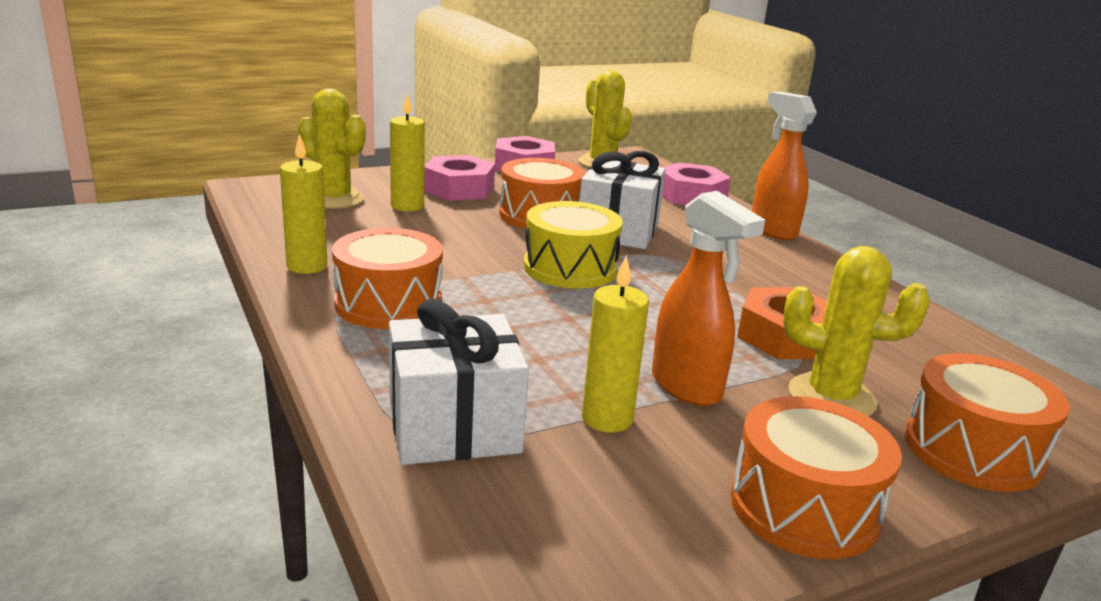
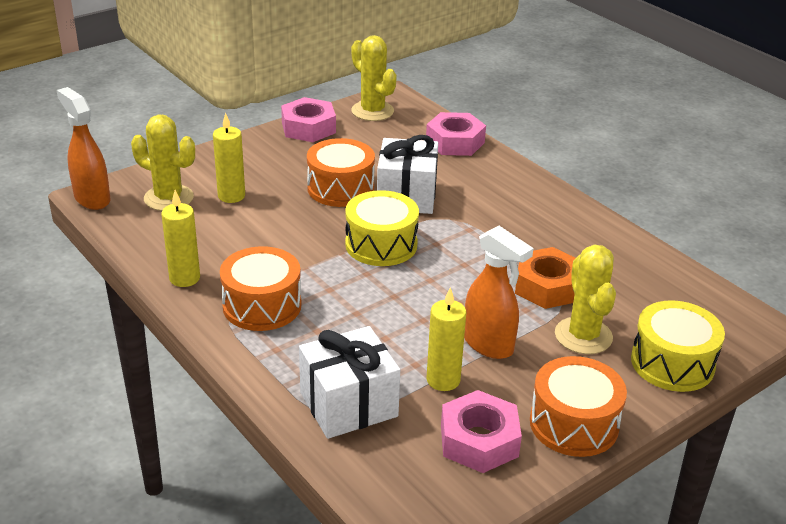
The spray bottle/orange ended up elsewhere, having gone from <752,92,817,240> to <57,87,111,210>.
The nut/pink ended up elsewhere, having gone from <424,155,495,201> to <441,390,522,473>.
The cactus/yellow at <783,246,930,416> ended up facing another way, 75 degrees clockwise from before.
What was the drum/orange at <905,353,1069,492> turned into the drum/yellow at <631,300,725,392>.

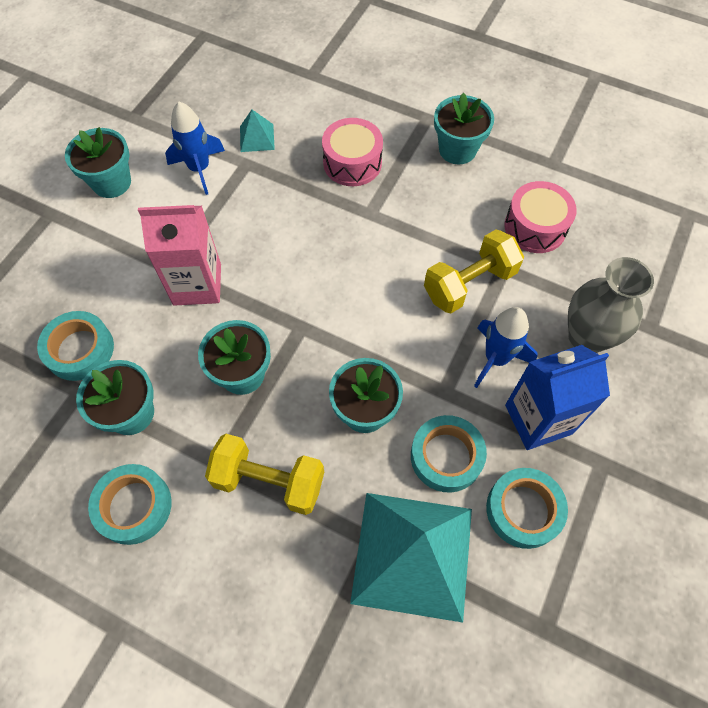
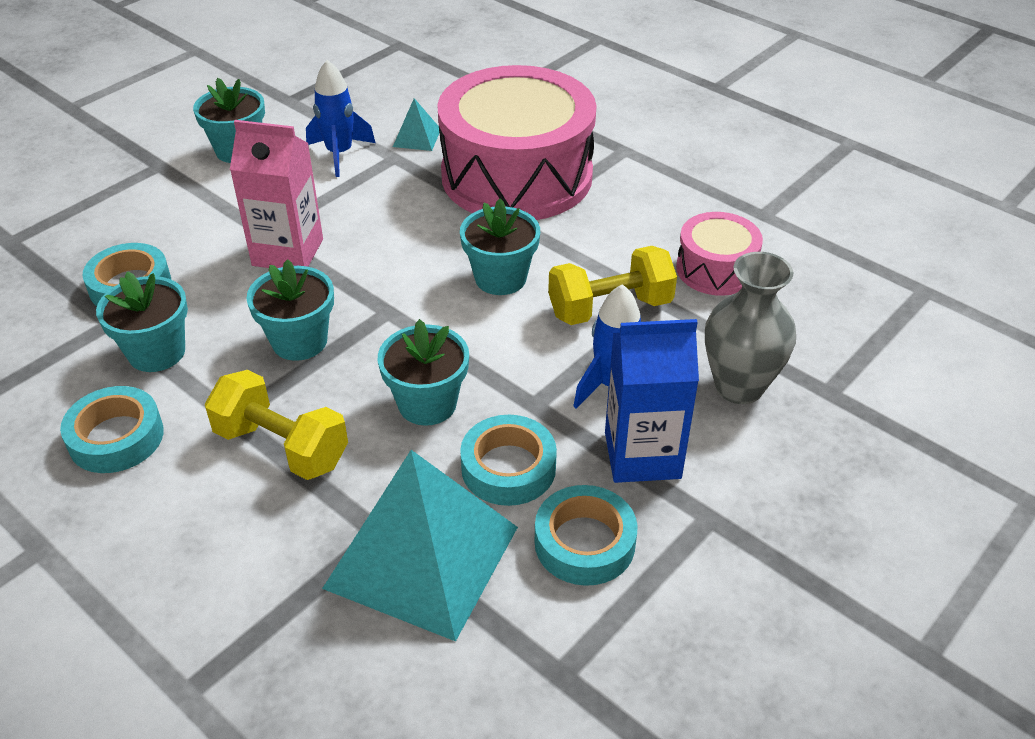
The flower pot/turquoise ended up elsewhere, having gone from <434,93,494,164> to <460,199,540,295>.
The size of the drum/pink at <322,118,383,186> changed by a factor of 2.11.

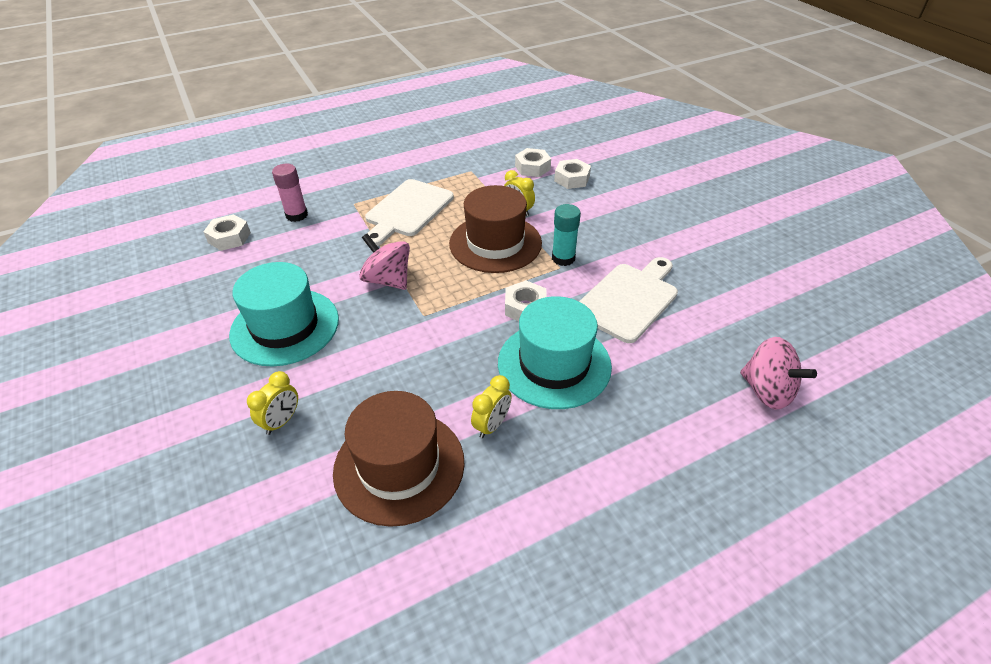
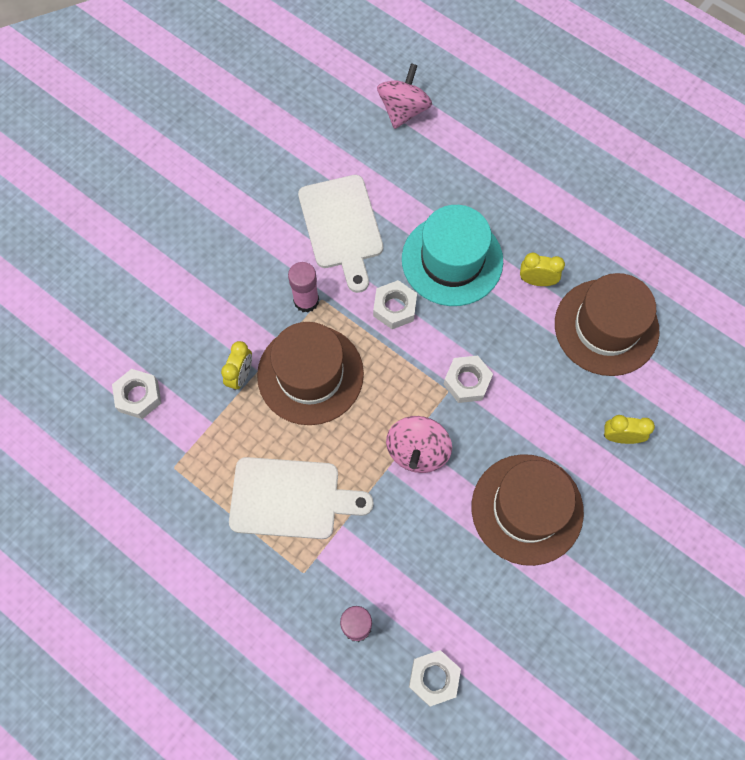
The nut/white ended up elsewhere, having gone from <554,159,591,189> to <443,356,493,403>.
What was the glue stick/turquoise at <552,204,581,266> turned into the glue stick/pink at <288,262,319,313>.
The cutting board/white at <579,257,678,343> ended up facing another way, 120 degrees counterclockwise from before.
What was the hat/turquoise at <229,262,339,366> turned into the hat/brown at <472,454,584,566>.

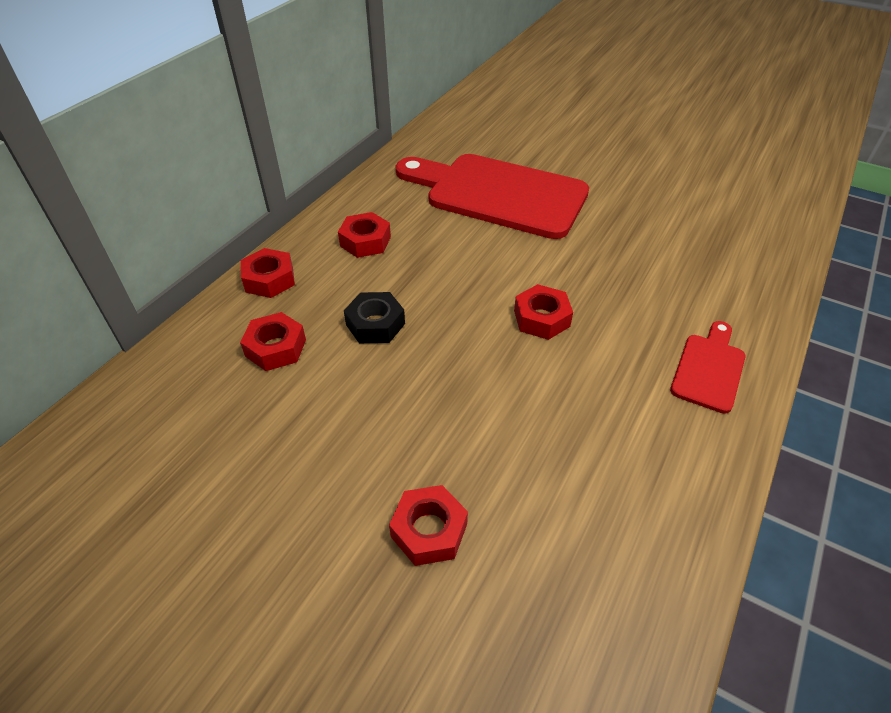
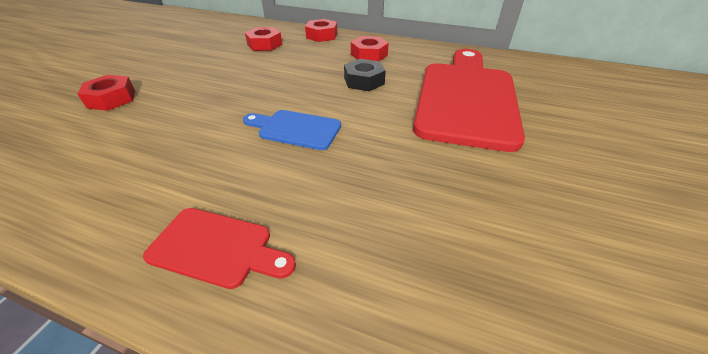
Where the nut/red stood at <514,284,573,340>, the cutting board/blue came to stand at <243,110,341,150>.
The nut/black ended up elsewhere, having gone from <344,292,405,343> to <344,59,386,91>.

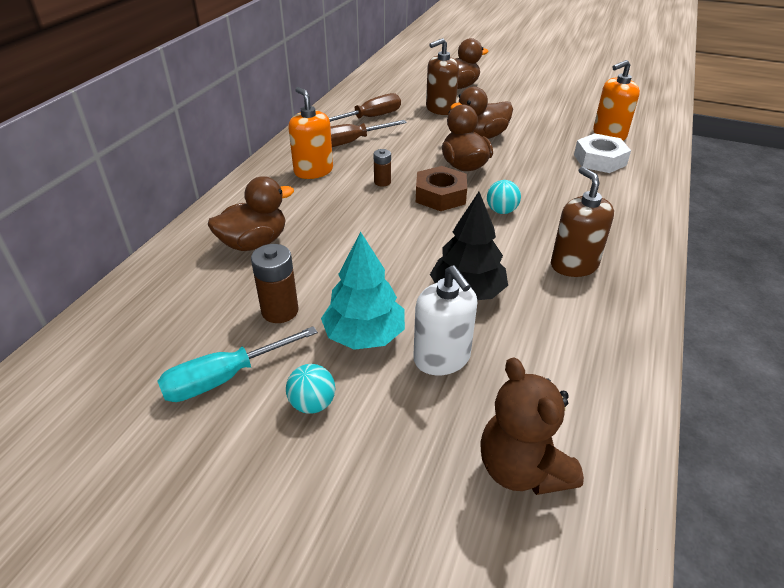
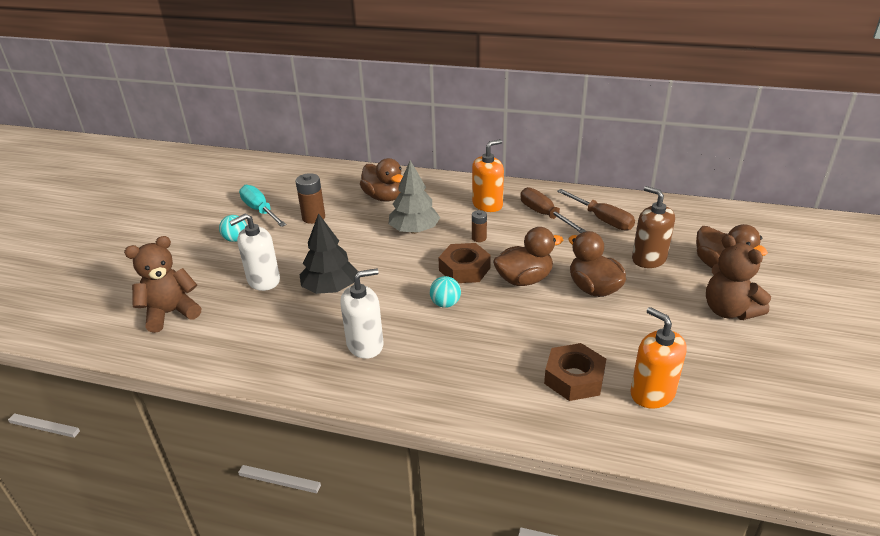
What was the nut/white at <574,133,631,173> turned into the nut/brown at <544,343,606,401>.
What was the soap dispenser/brown at <551,167,614,277> turned into the soap dispenser/white at <340,268,384,359>.
The second view lost the tree/turquoise at <321,232,405,350>.
The second view gained the tree/grey at <389,160,440,234>.
The second view gained the teddy bear/brown at <706,235,771,320>.

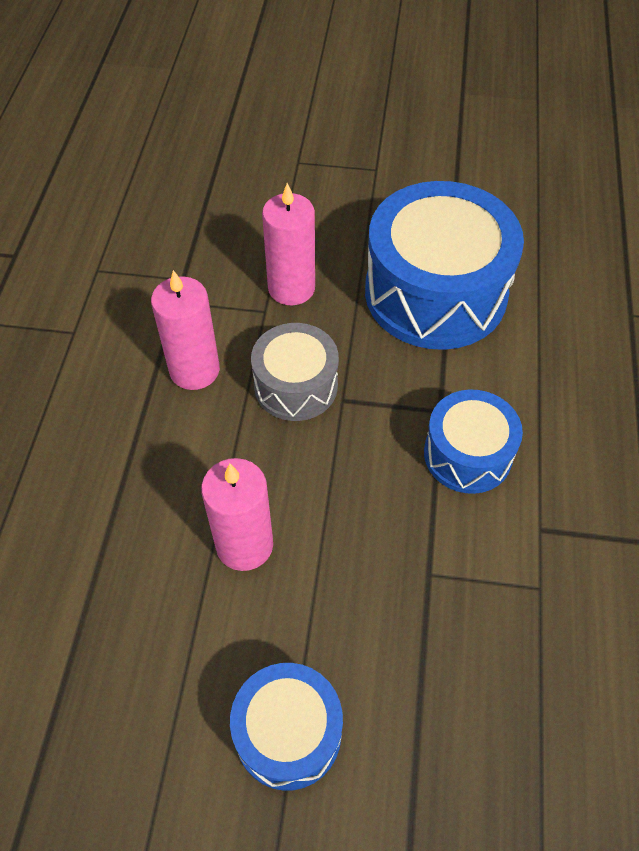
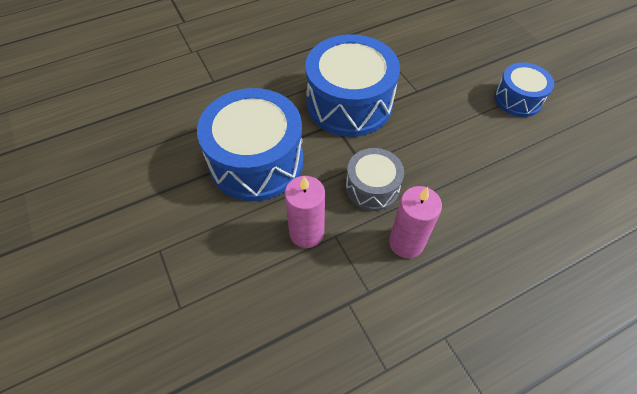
The size of the drum/blue at <424,390,523,494> changed by a factor of 1.83.
The second view lost the candle/pink at <201,458,273,571>.

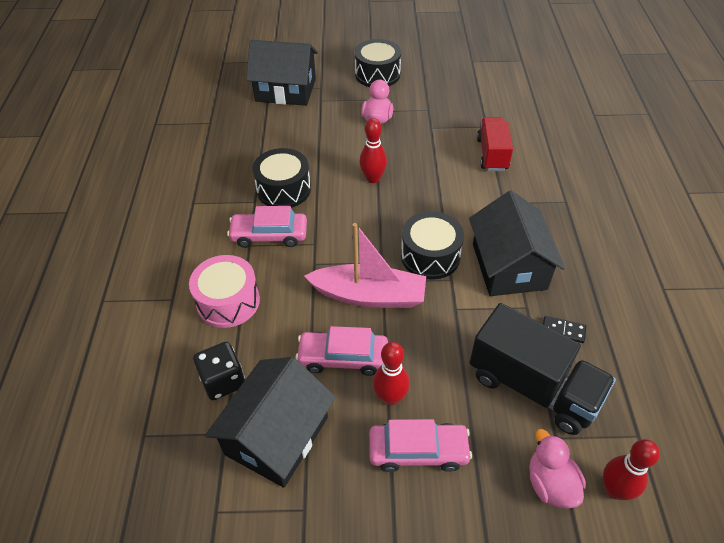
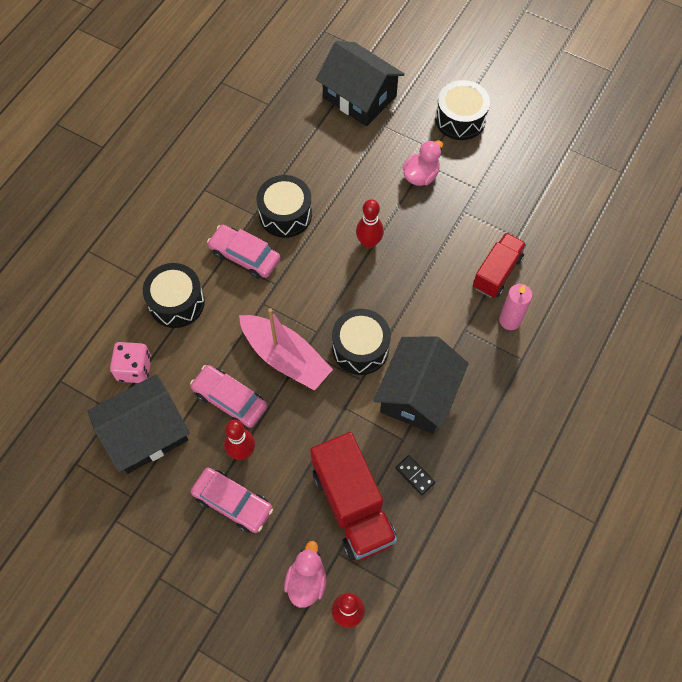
What was the drum/pink at <189,255,260,328> turned into the drum/black at <143,263,205,328>.
What was the truck/black at <469,303,616,435> turned into the truck/red at <310,432,397,561>.
What was the dice/black at <193,342,245,400> turned into the dice/pink at <110,342,152,383>.
The second view gained the candle/pink at <499,284,533,330>.

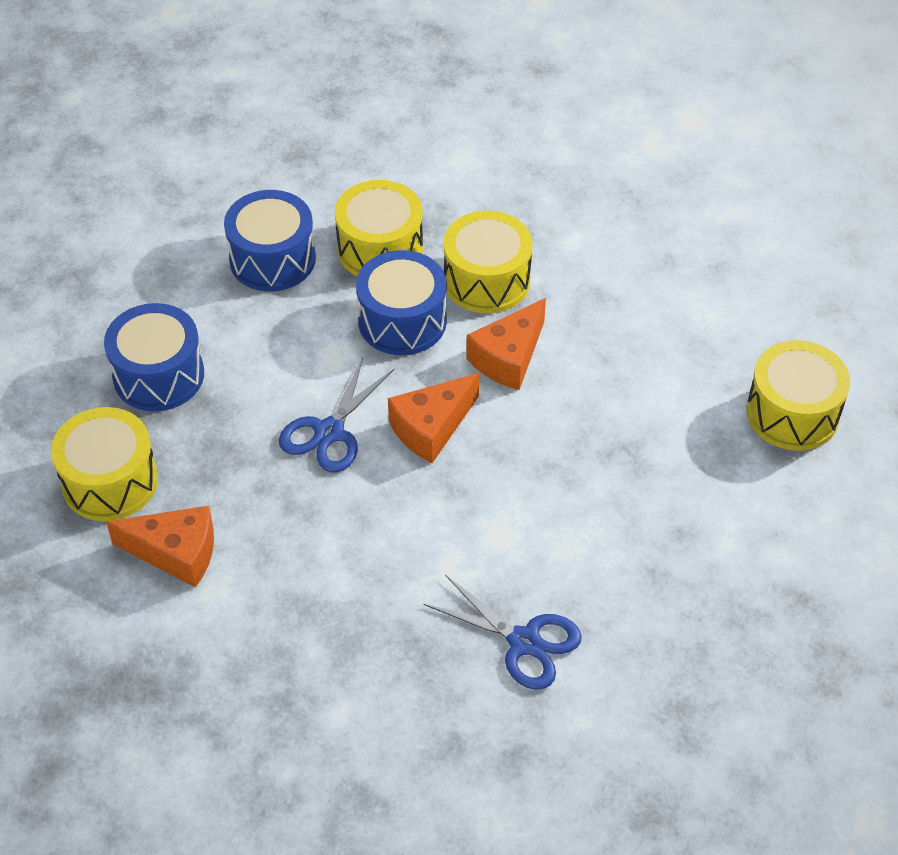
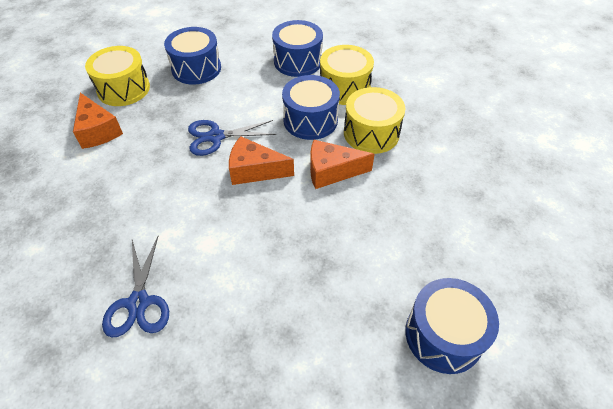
What was the drum/yellow at <746,340,850,451> turned into the drum/blue at <405,278,499,374>.

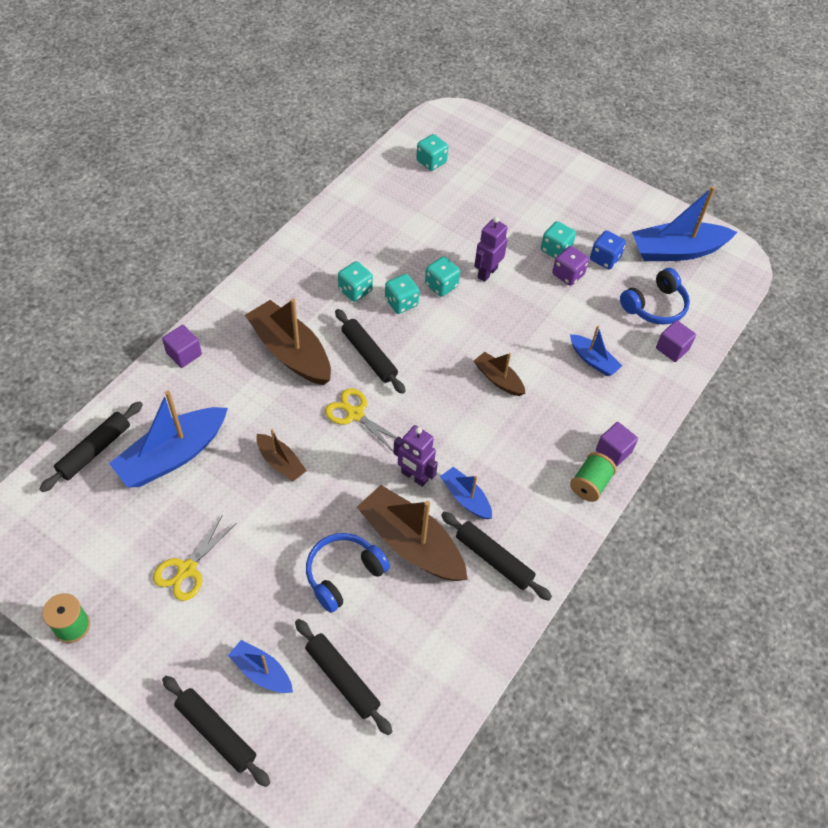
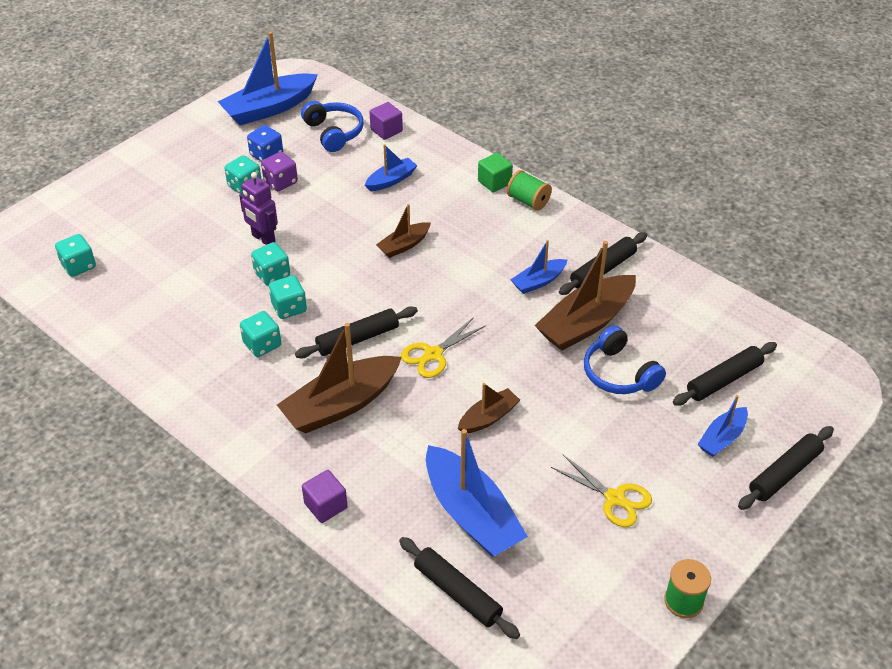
The boat/blue at <632,186,737,261> ended up facing another way, 60 degrees clockwise from before.
What was the cube/purple at <596,422,638,467> turned into the cube/green at <478,153,513,192>.
The second view lost the robot/purple at <393,425,438,487>.

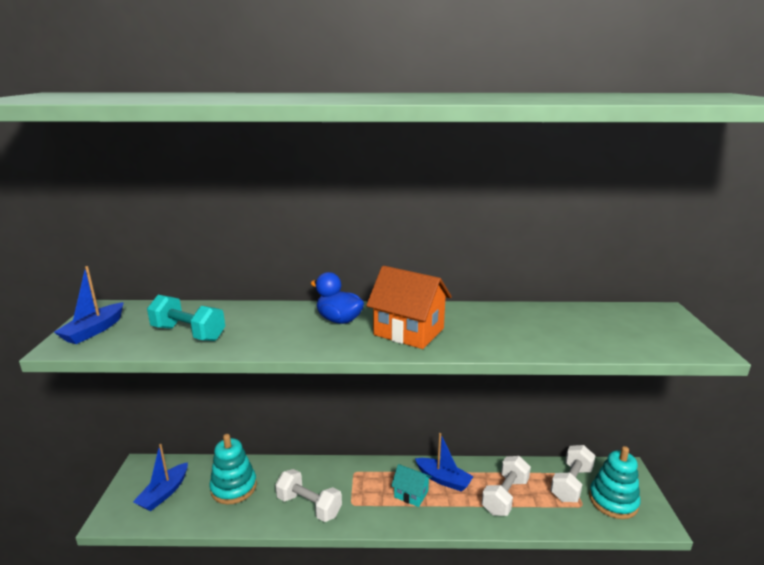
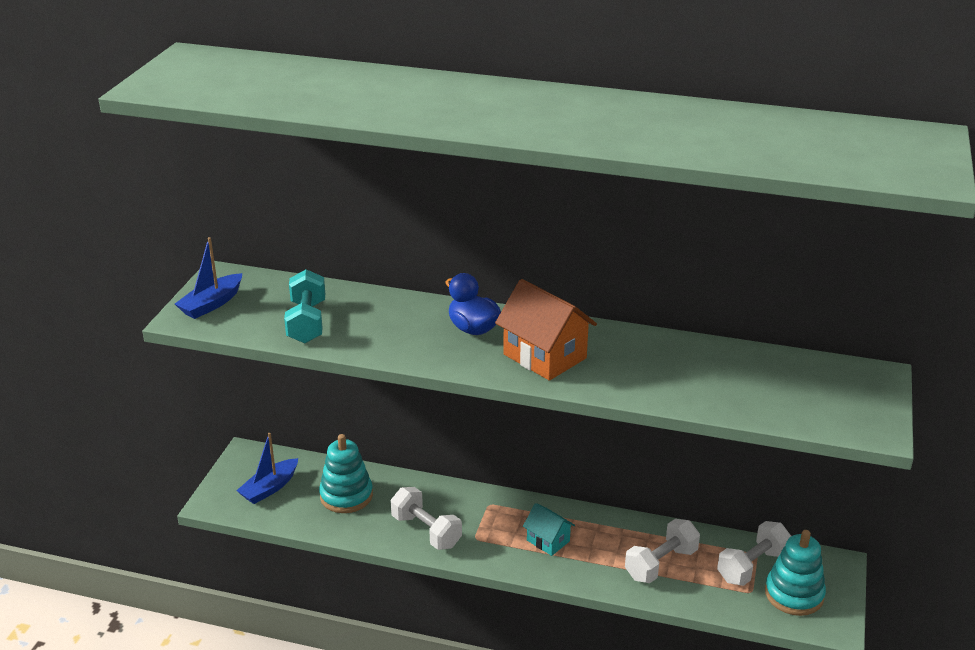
The dumbbell/turquoise at <147,295,225,341> ended up facing another way, 45 degrees clockwise from before.
The second view lost the boat/blue at <415,433,474,492>.

